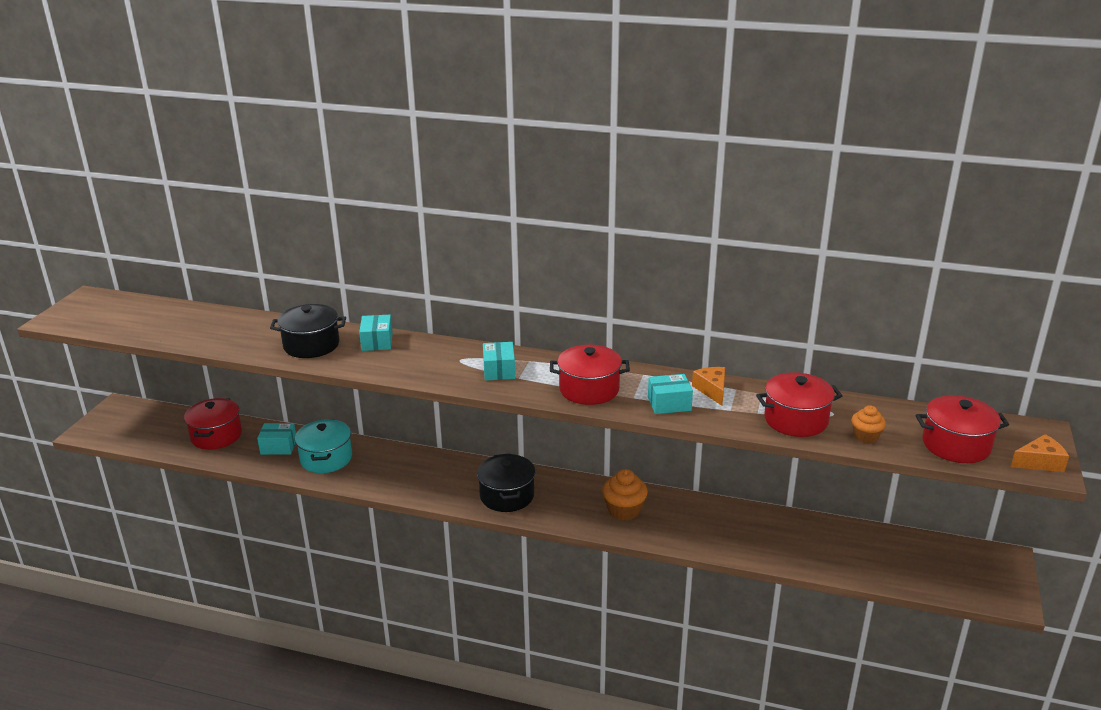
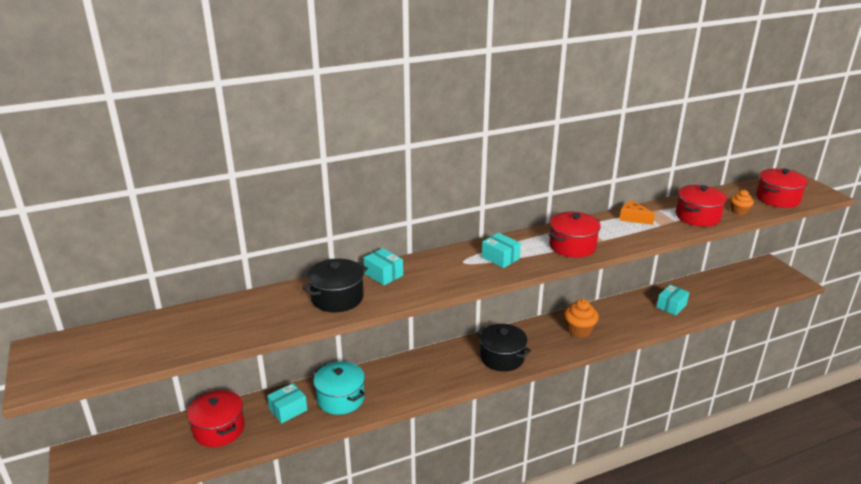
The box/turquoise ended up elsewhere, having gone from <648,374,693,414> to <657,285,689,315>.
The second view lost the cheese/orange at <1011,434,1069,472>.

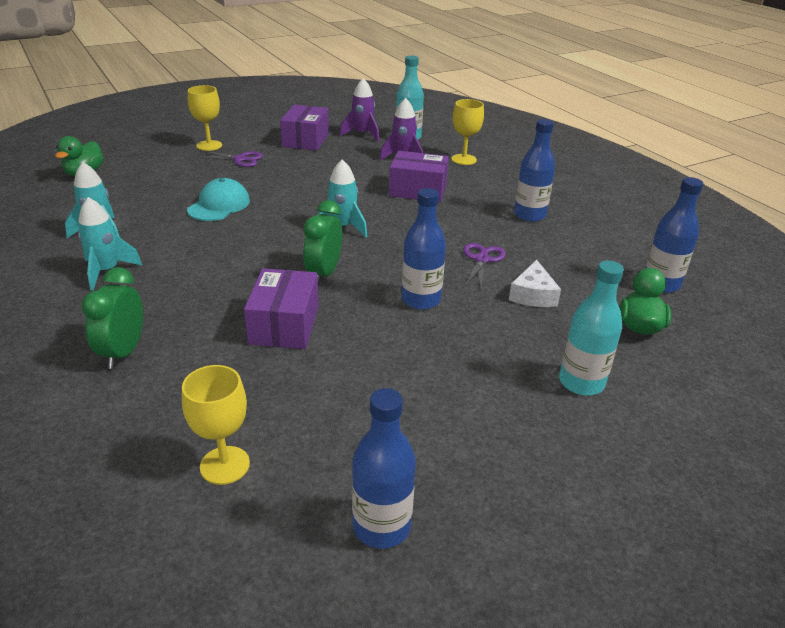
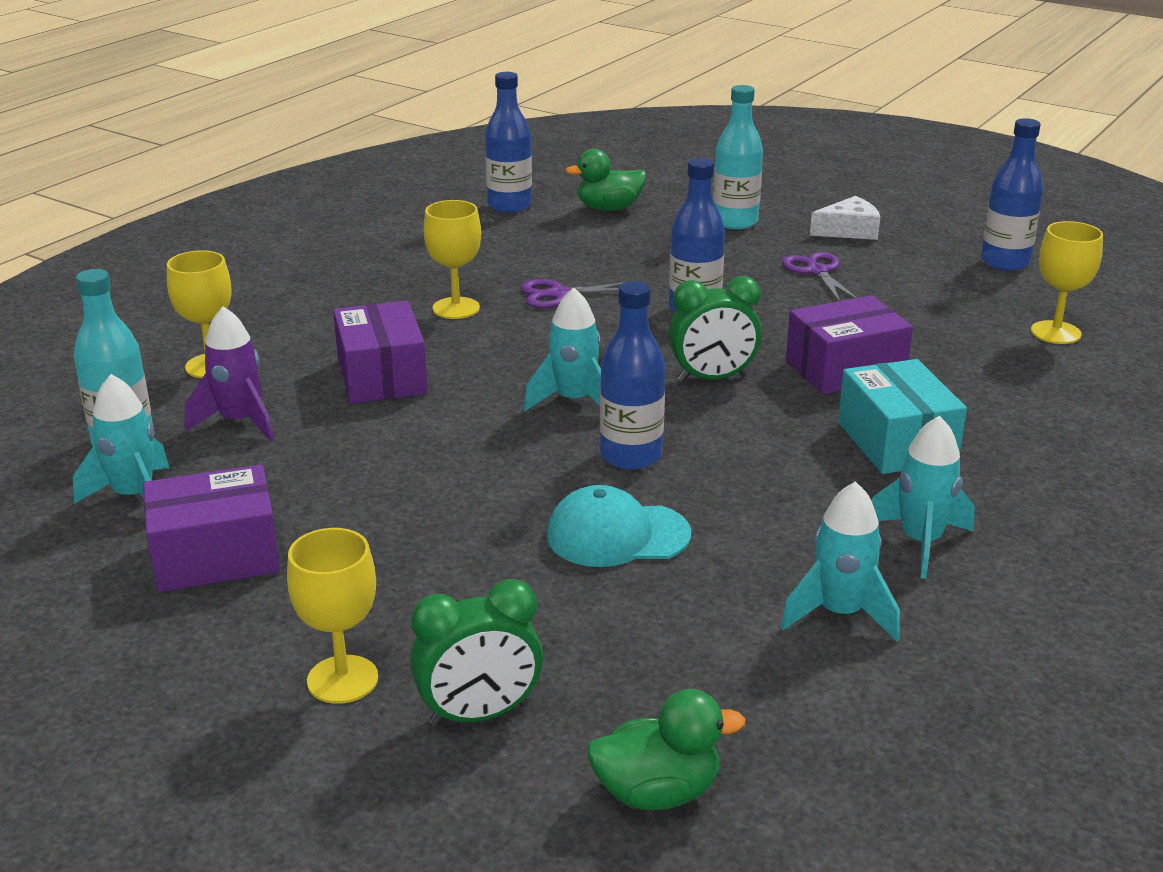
What was the rocket/purple at <340,78,379,142> turned into the rocket/turquoise at <73,374,169,504>.
The bottle/blue ended up elsewhere, having gone from <514,119,555,222> to <600,281,665,470>.
The scissors/purple ended up elsewhere, having gone from <195,150,263,167> to <782,252,857,301>.
The cheese/white ended up elsewhere, having gone from <509,260,561,307> to <810,196,880,240>.
The clock/green ended up elsewhere, having gone from <81,267,143,369> to <410,579,543,727>.
The second view gained the goblet/yellow at <424,200,481,319>.
The second view gained the box/turquoise at <838,359,967,474>.

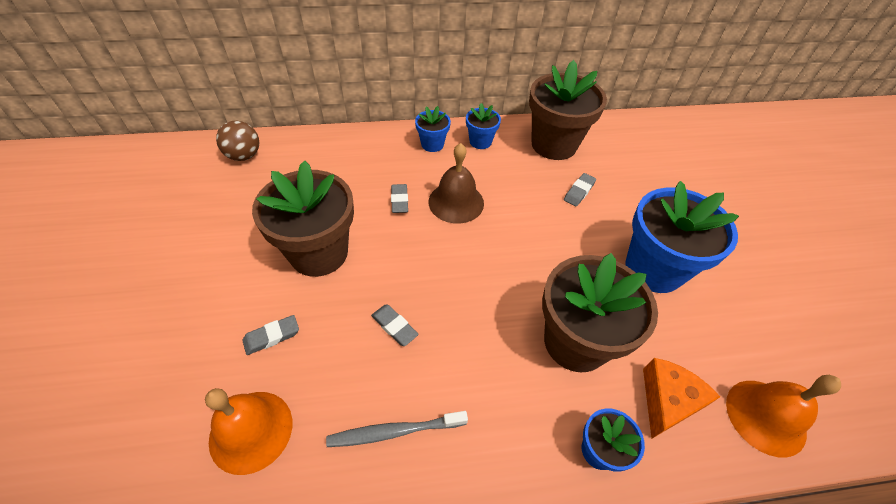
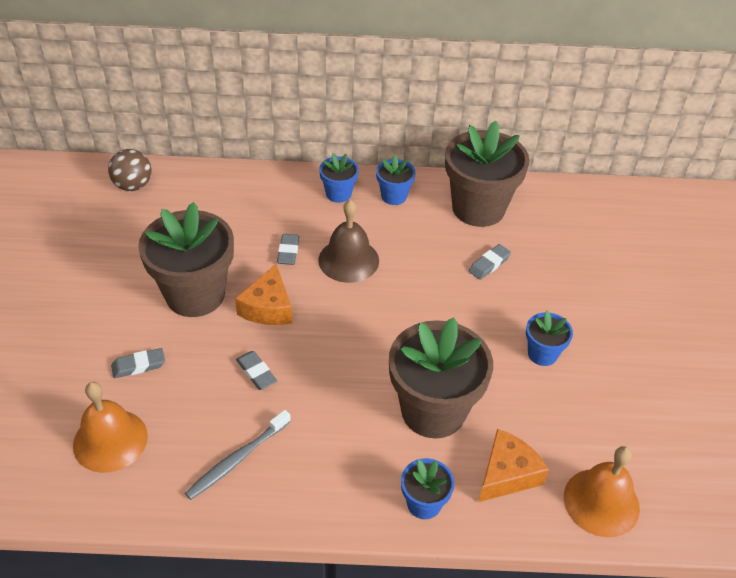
The size of the flower pot/blue at <625,181,739,293> changed by a factor of 0.49.
The toothbrush/grey at <326,411,468,447> ended up facing another way, 45 degrees counterclockwise from before.
The second view gained the cheese/orange at <235,264,292,325>.

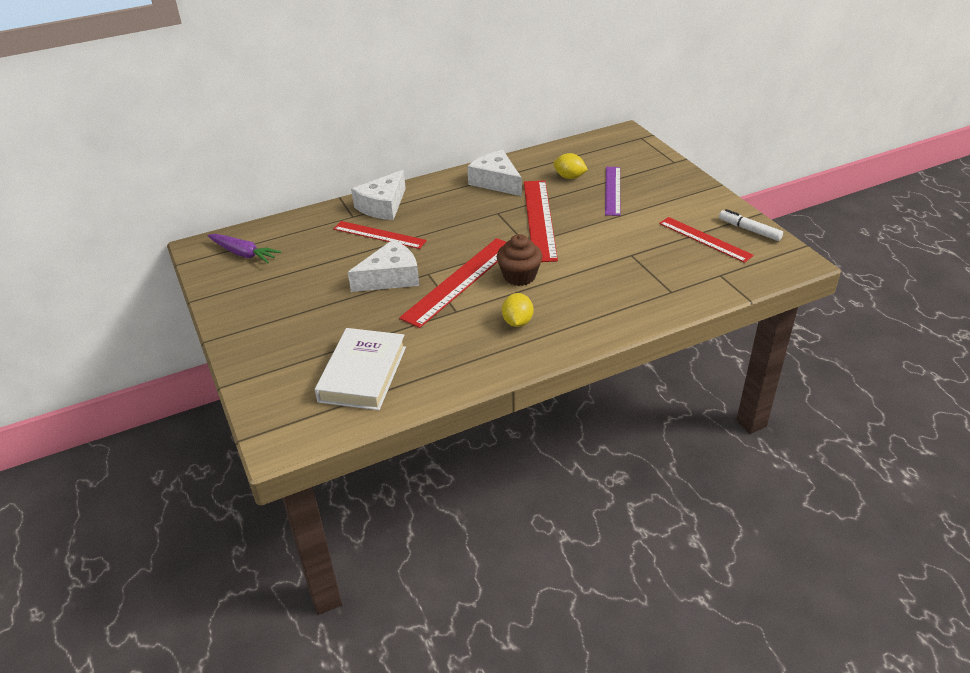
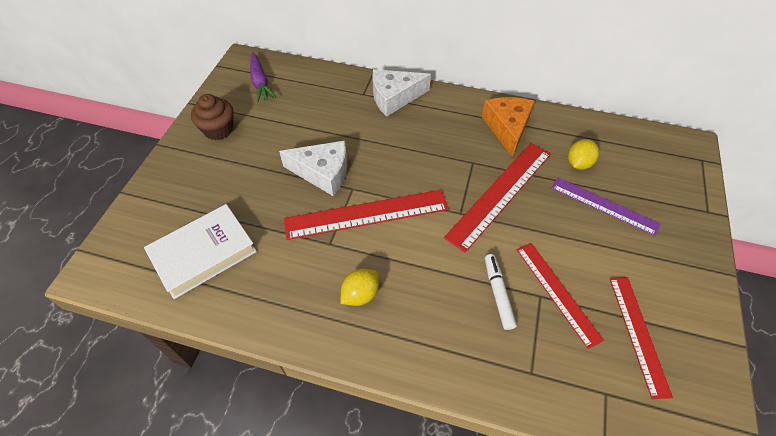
What was the cheese/white at <467,150,522,196> turned into the cheese/orange at <482,97,535,157>.
The lemon/yellow at <553,153,588,179> ended up facing another way, 60 degrees clockwise from before.
The ruler/purple at <605,167,620,216> ended up facing another way, 75 degrees clockwise from before.
The marker/white ended up elsewhere, having gone from <719,209,783,241> to <485,254,517,330>.
The ruler/red ended up elsewhere, having gone from <333,221,427,249> to <516,243,604,349>.
The cupcake/brown ended up elsewhere, having gone from <497,234,542,286> to <191,94,234,140>.

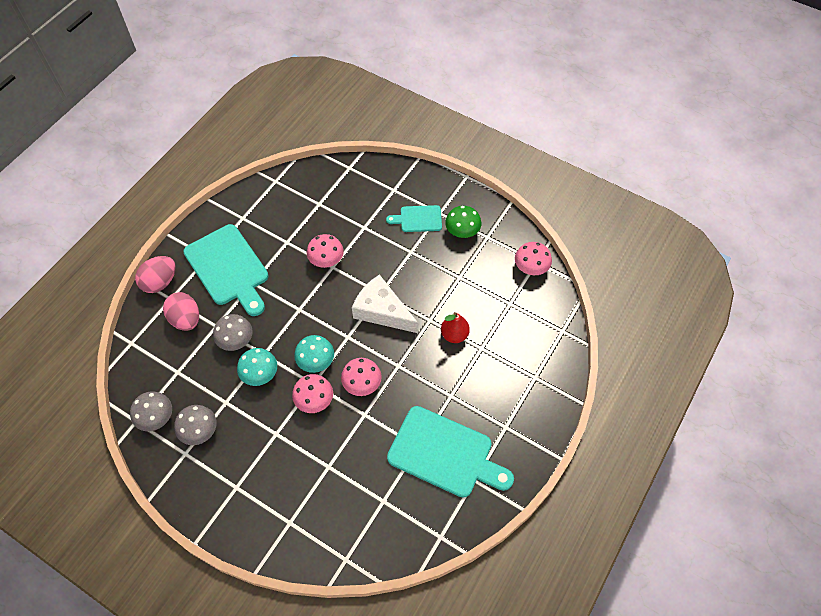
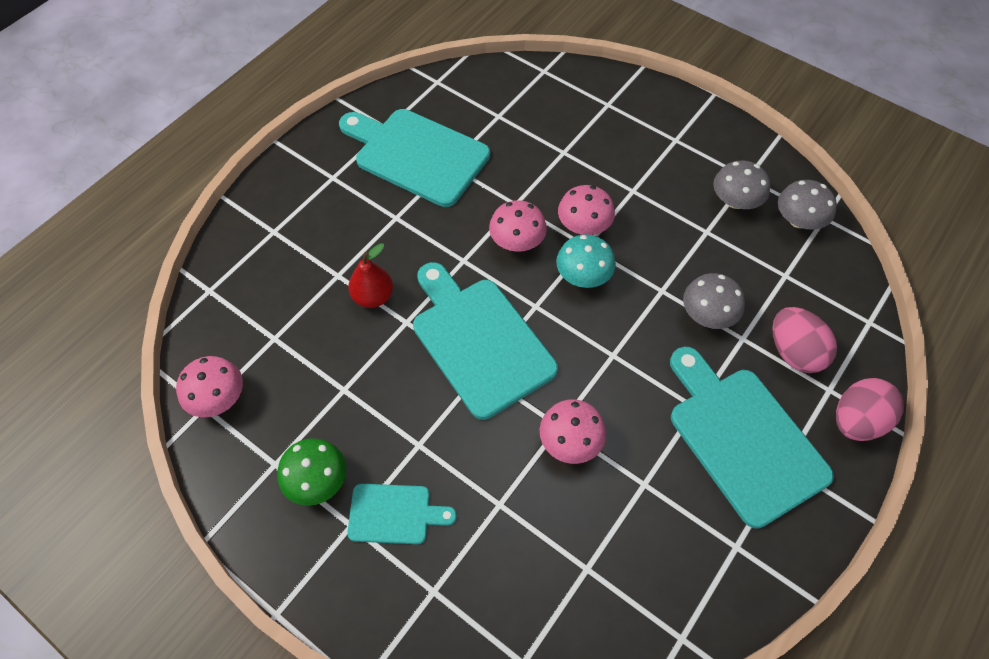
Where the cheese/white stood at <352,274,418,333>, the cutting board/turquoise came to stand at <413,262,558,420>.
The second view lost the mushroom/turquoise at <237,348,277,386>.

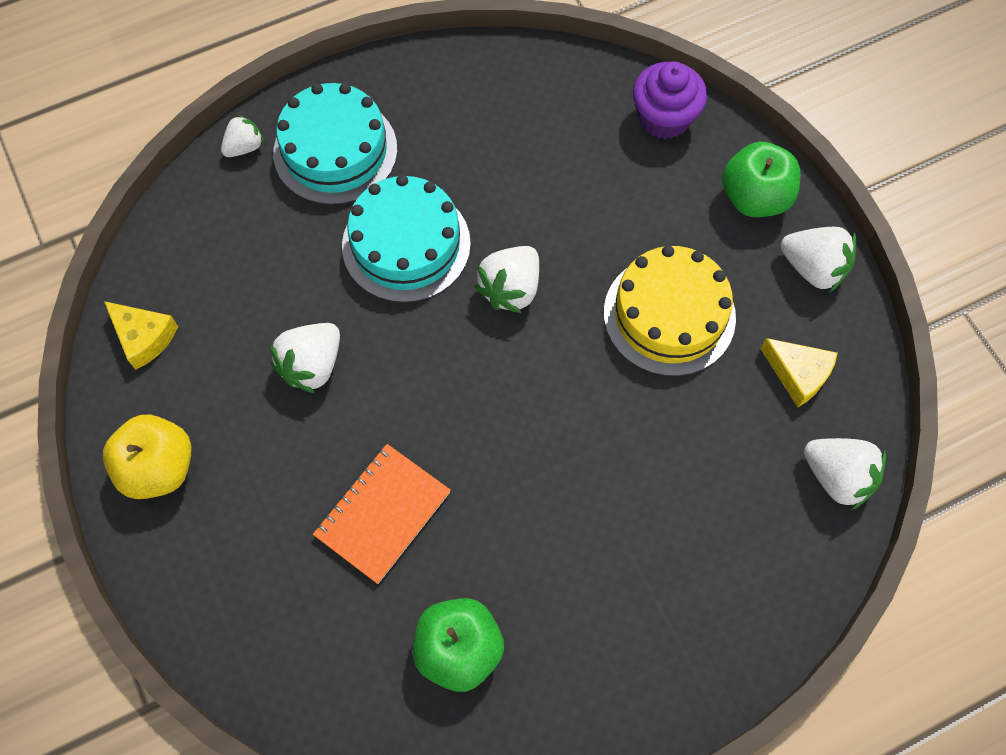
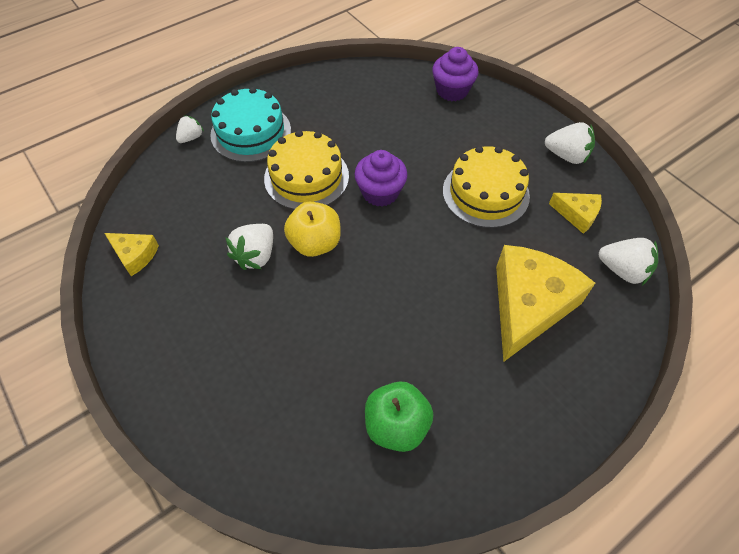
The second view lost the apple/green at <722,142,801,217>.
What was the cake/turquoise at <342,175,471,303> turned into the cake/yellow at <264,130,349,210>.
Where the strawberry/white stood at <474,246,539,313>, the cupcake/purple came to stand at <355,150,407,207>.
The apple/yellow ended up elsewhere, having gone from <103,415,192,499> to <284,202,341,257>.
The second view lost the notebook/orange at <313,444,451,584>.
The second view gained the cheese/yellow at <496,245,595,362>.

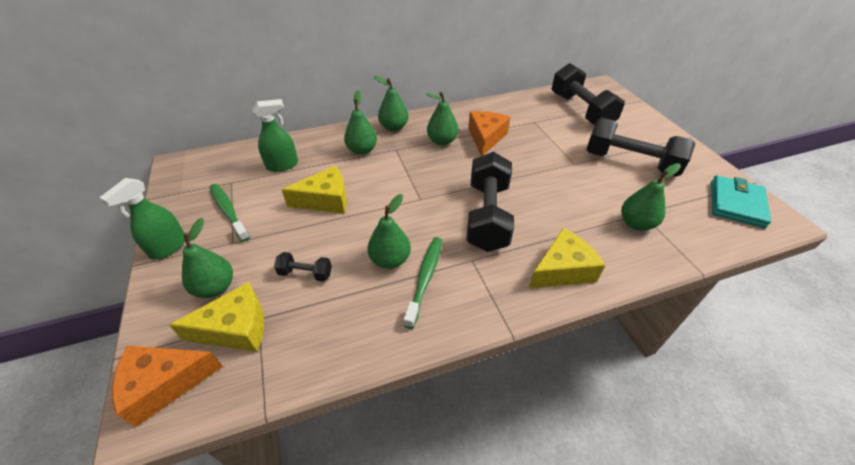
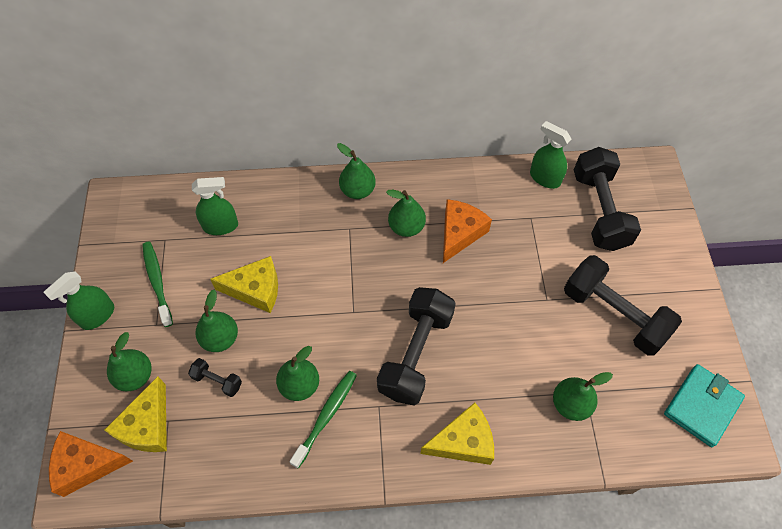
The pear/green ended up elsewhere, having gone from <344,90,377,155> to <195,289,238,352>.
The cheese/yellow at <169,282,264,352> ended up facing another way, 105 degrees clockwise from before.
The second view gained the spray bottle/green at <530,121,571,189>.

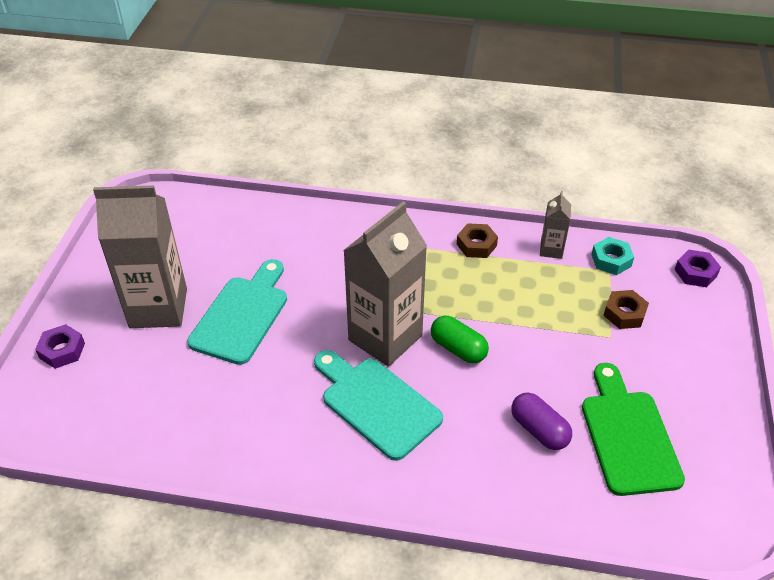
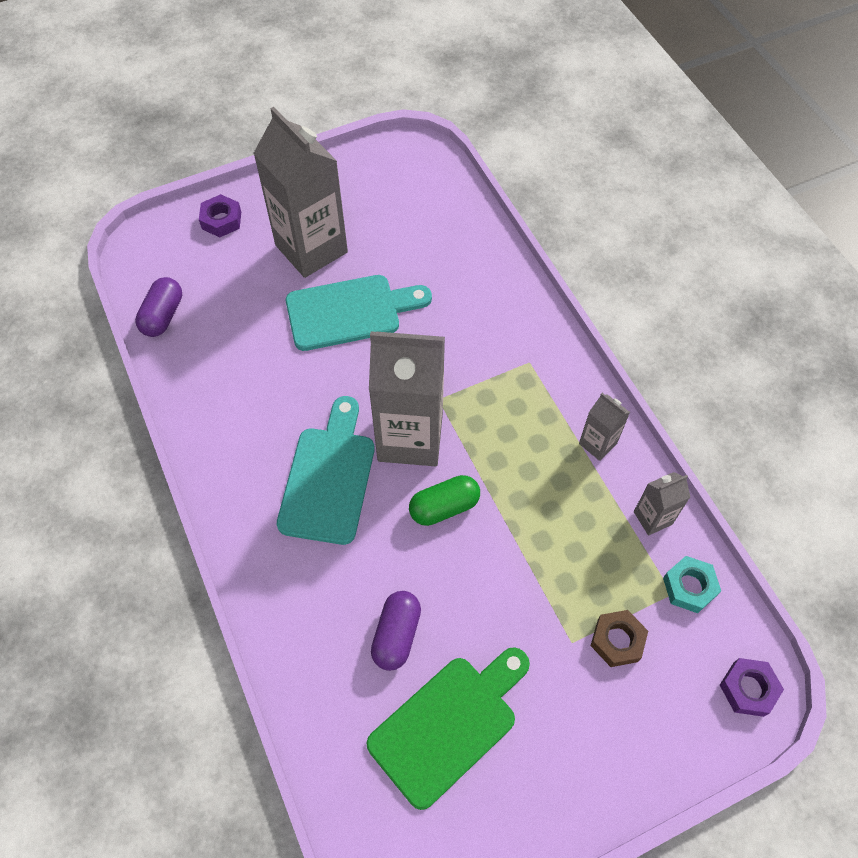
Where the nut/brown stood at <457,223,498,258>, the carton/grey came to stand at <579,393,630,461>.
The capsule/green at <431,315,489,363> ended up facing another way, 60 degrees clockwise from before.
The second view gained the capsule/purple at <135,277,182,337>.

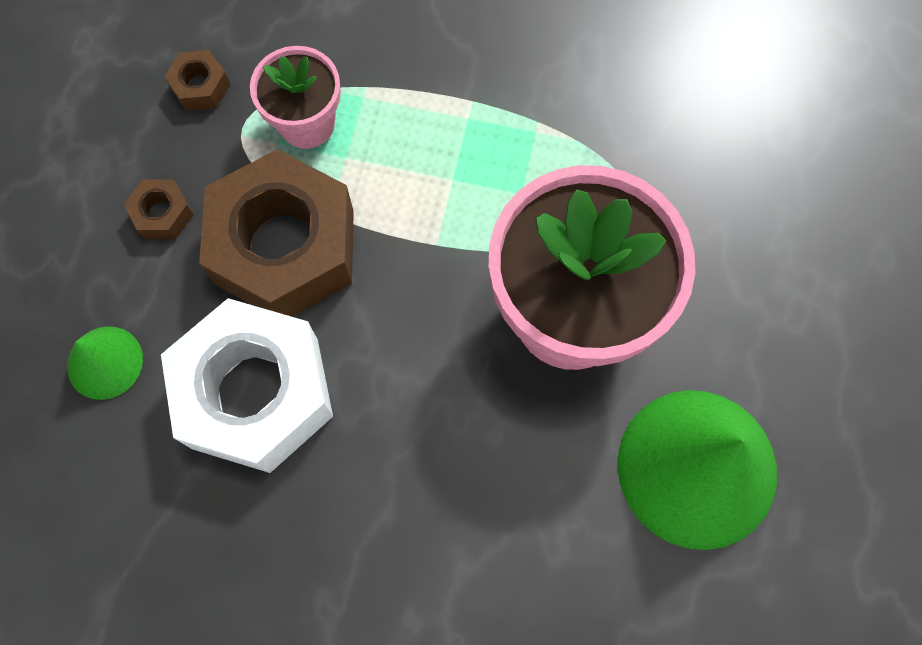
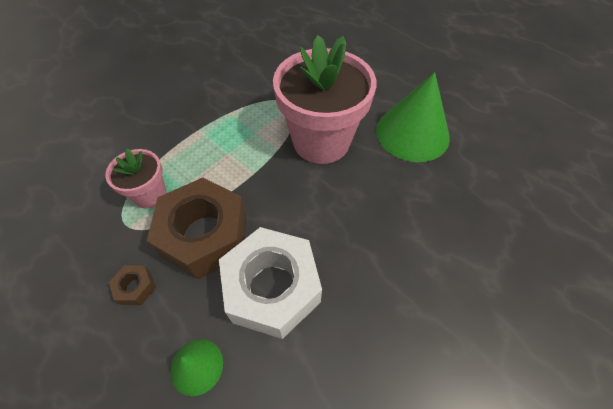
The second view lost the nut/brown at <164,50,230,111>.

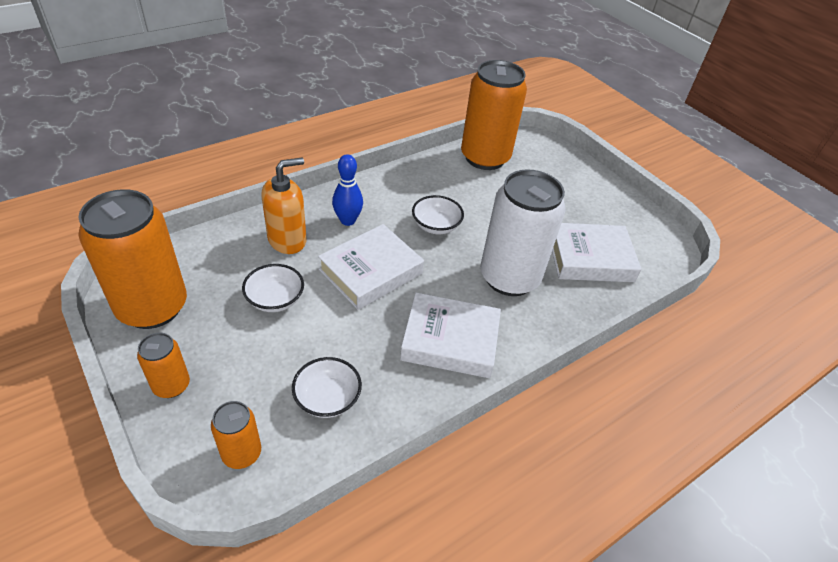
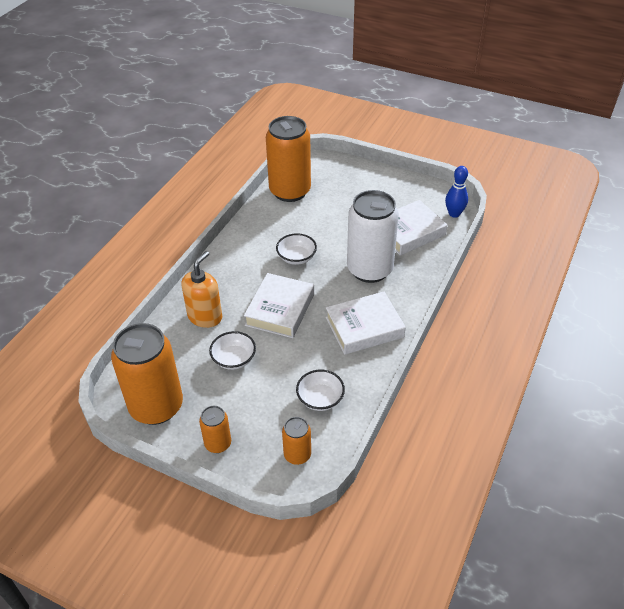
The bowling pin/blue ended up elsewhere, having gone from <332,154,363,226> to <445,166,468,218>.

